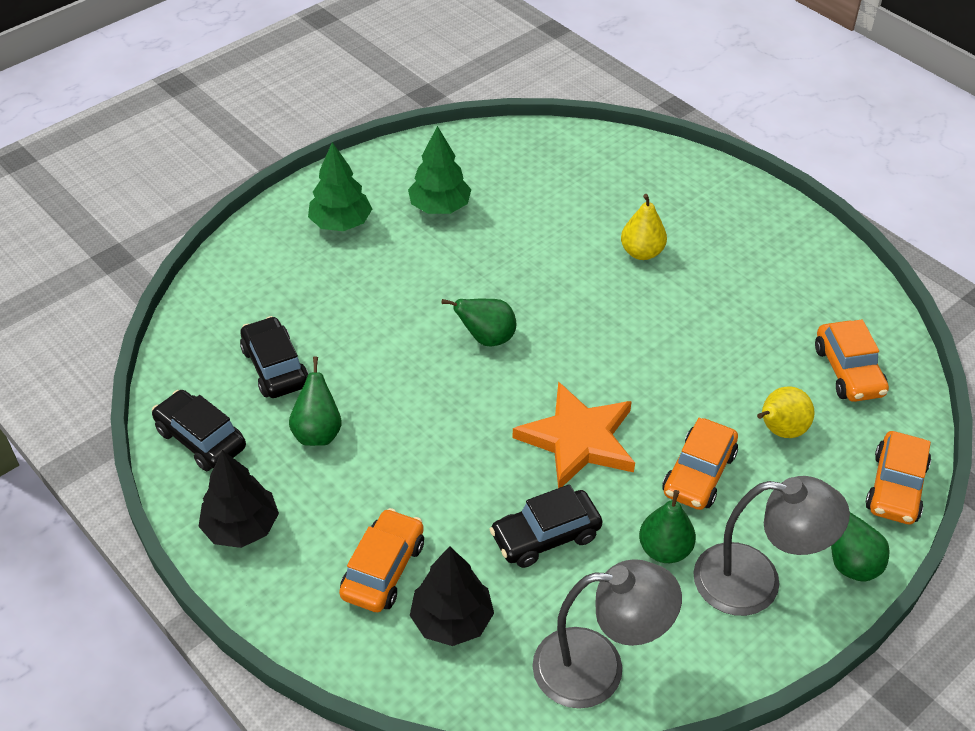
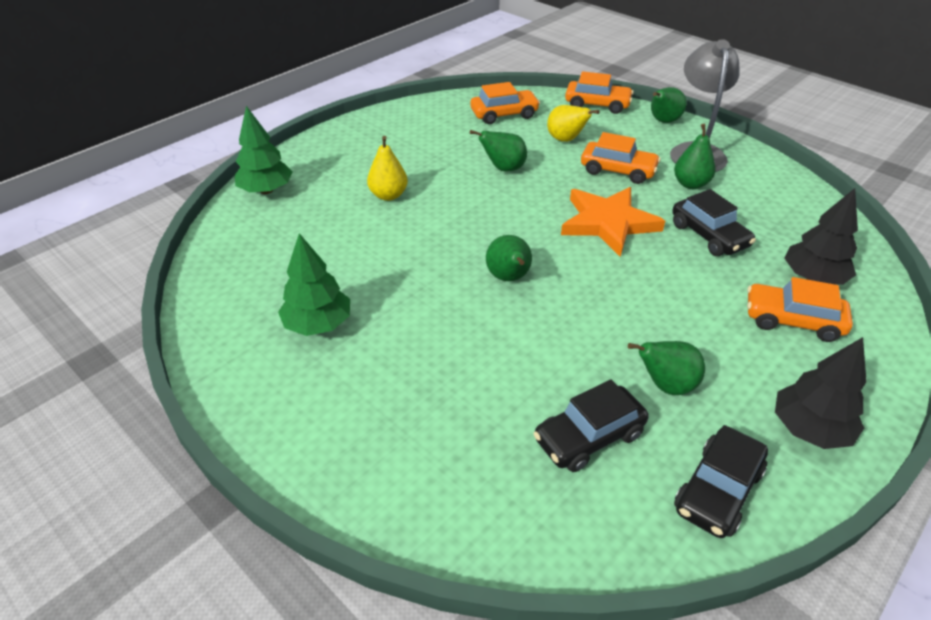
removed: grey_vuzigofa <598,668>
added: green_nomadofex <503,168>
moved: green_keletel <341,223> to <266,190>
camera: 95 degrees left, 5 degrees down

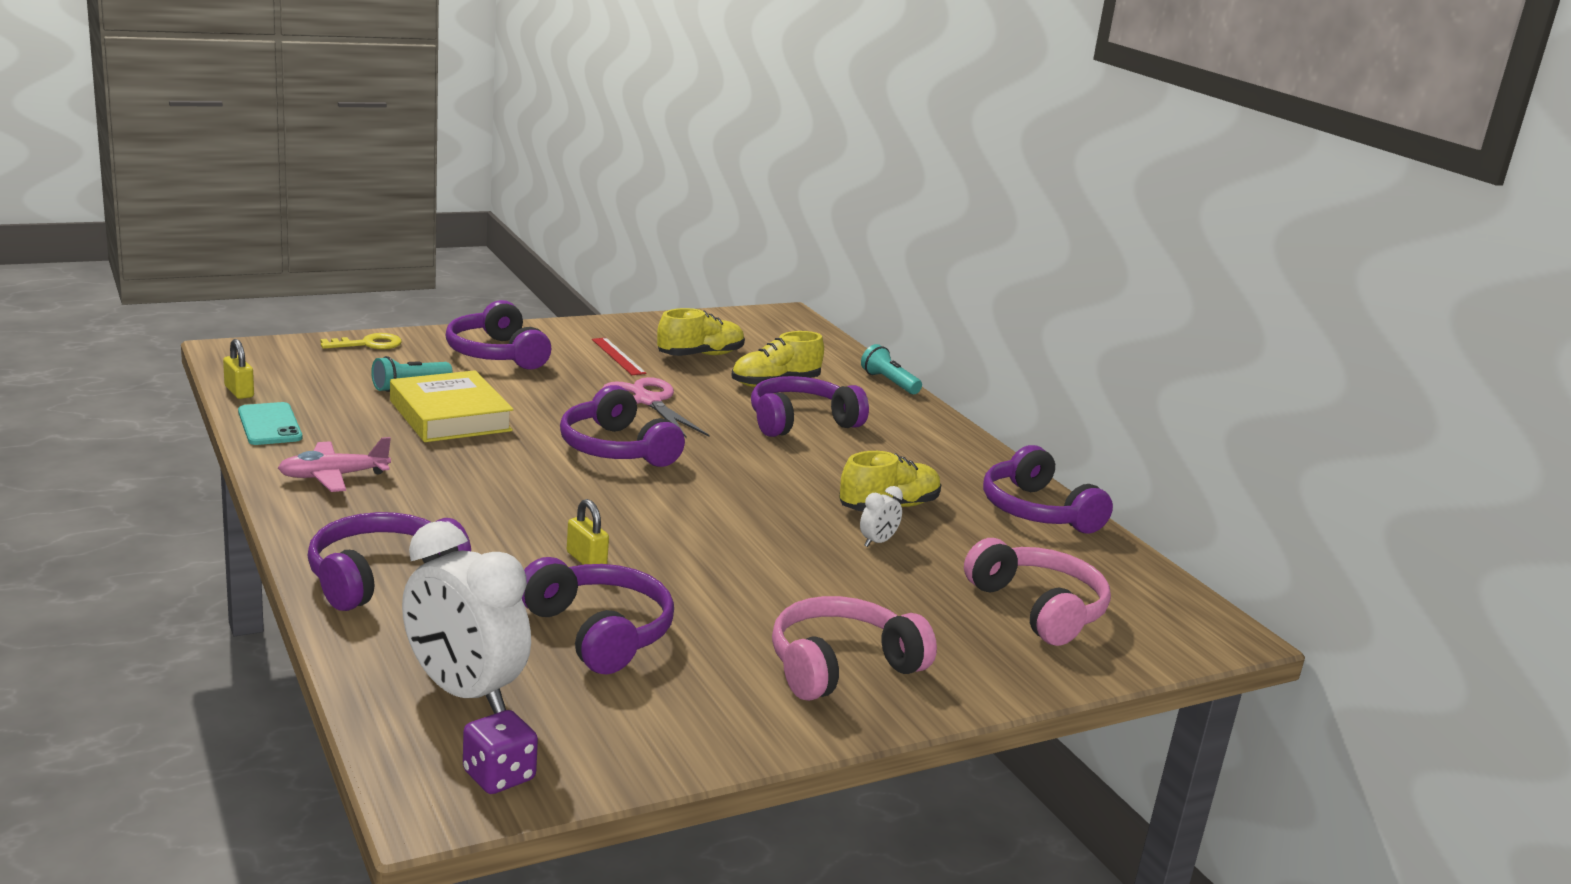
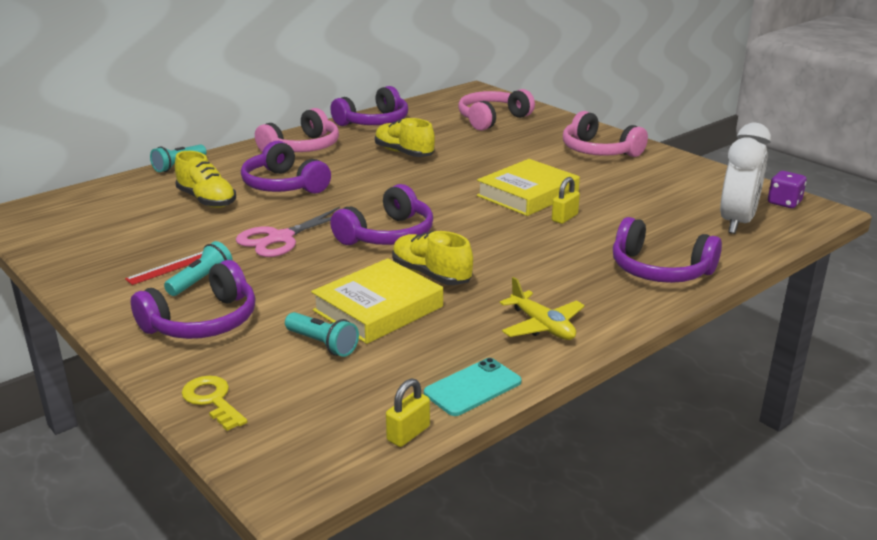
removed: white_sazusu <877,542>; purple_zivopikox <599,632>
added: pink_zivopikox <302,148>; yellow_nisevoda <527,194>; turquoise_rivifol <201,281>
moved: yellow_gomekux <700,355> to <431,275>
recoloured: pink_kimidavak <333,476> to yellow_kimidavak <542,326>
camera: 100 degrees left, 5 degrees up

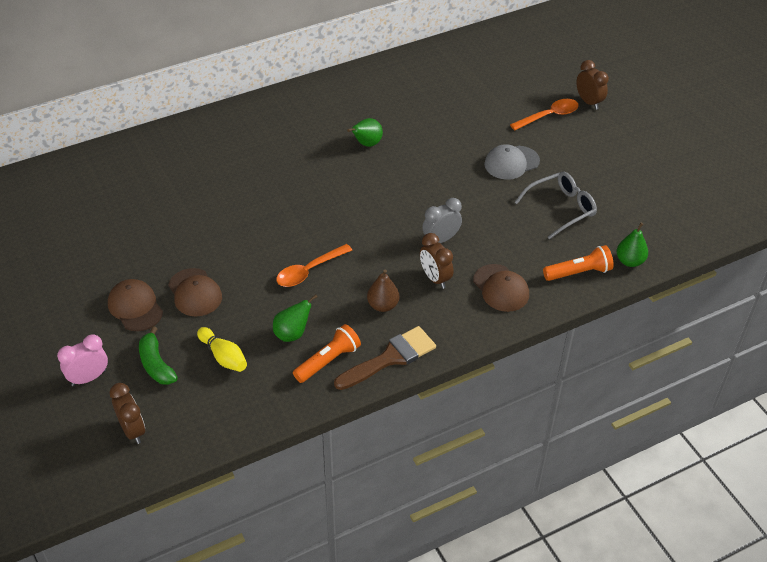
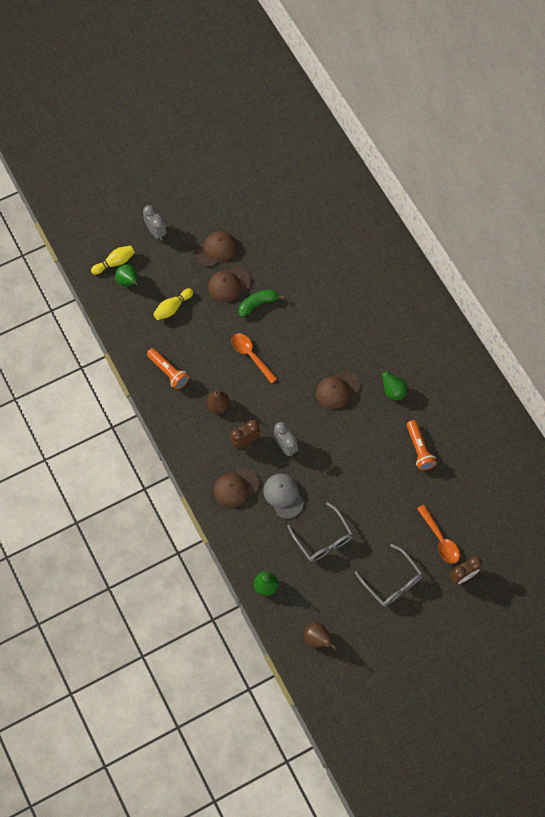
removed: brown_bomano <390,358>
added: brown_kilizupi <337,390>; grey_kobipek <392,581>; brown_nomadofex <317,639>
moved: grey_kilizupi <511,163> to <283,496>; orange_rivifol <579,272> to <419,449>; green_nomadofex <292,334> to <128,282>; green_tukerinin <156,364> to <257,304>
replaced: brown_sazusu <132,430> to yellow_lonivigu <115,263>
recoloured: pink_sazusu <88,378> to grey_sazusu <156,232>
camera: 90 degrees right, 20 degrees up

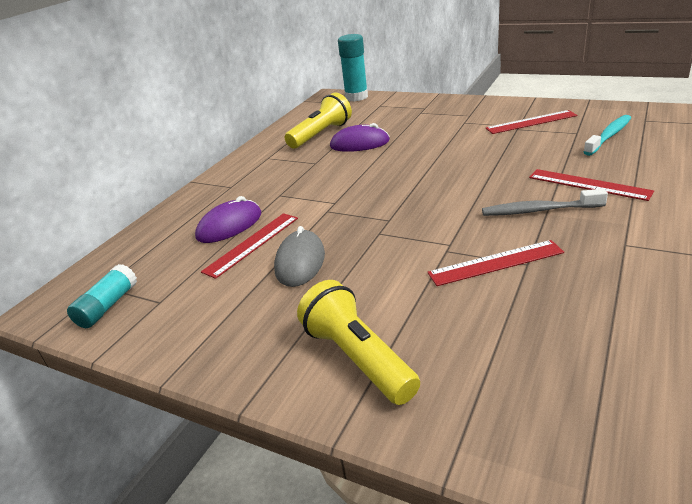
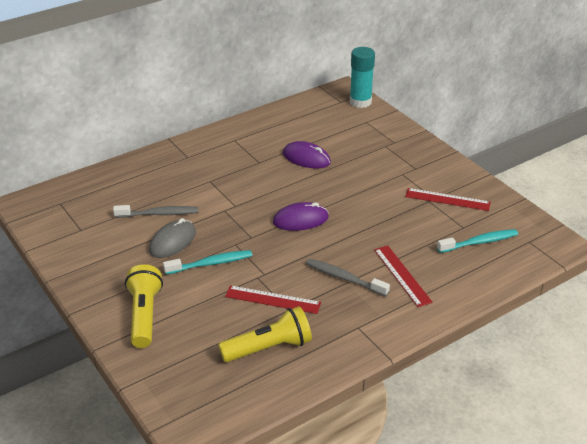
removed: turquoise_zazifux <108,306>
added: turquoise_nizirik <211,263>
moved: yellow_rivifol <321,134> to <269,348>; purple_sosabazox <229,226> to <300,220>
replaced: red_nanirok <252,244> to grey_nizirik <159,214>
camera: 25 degrees right, 5 degrees up

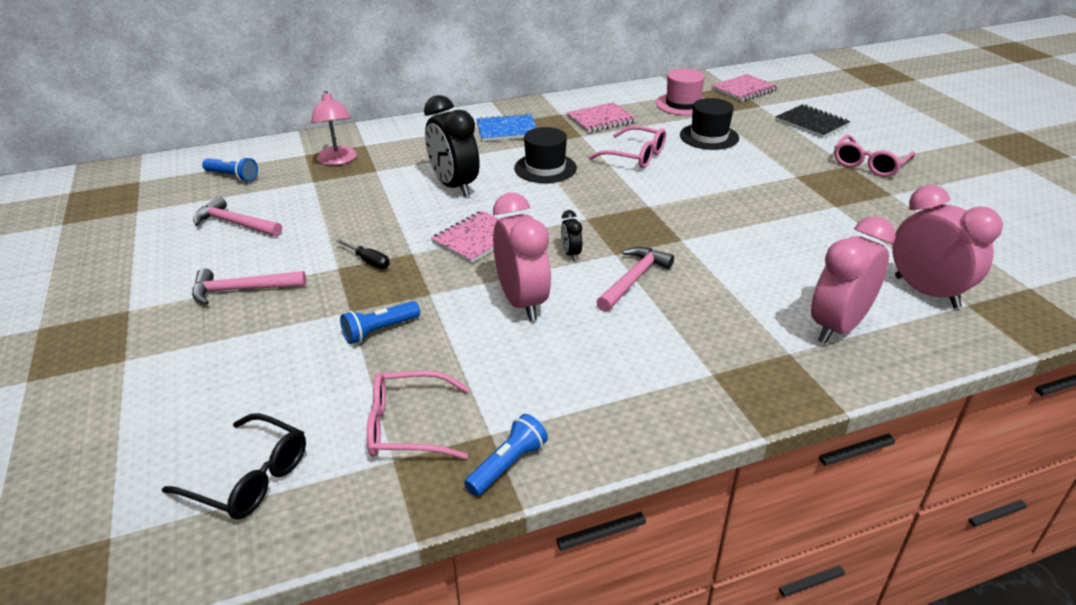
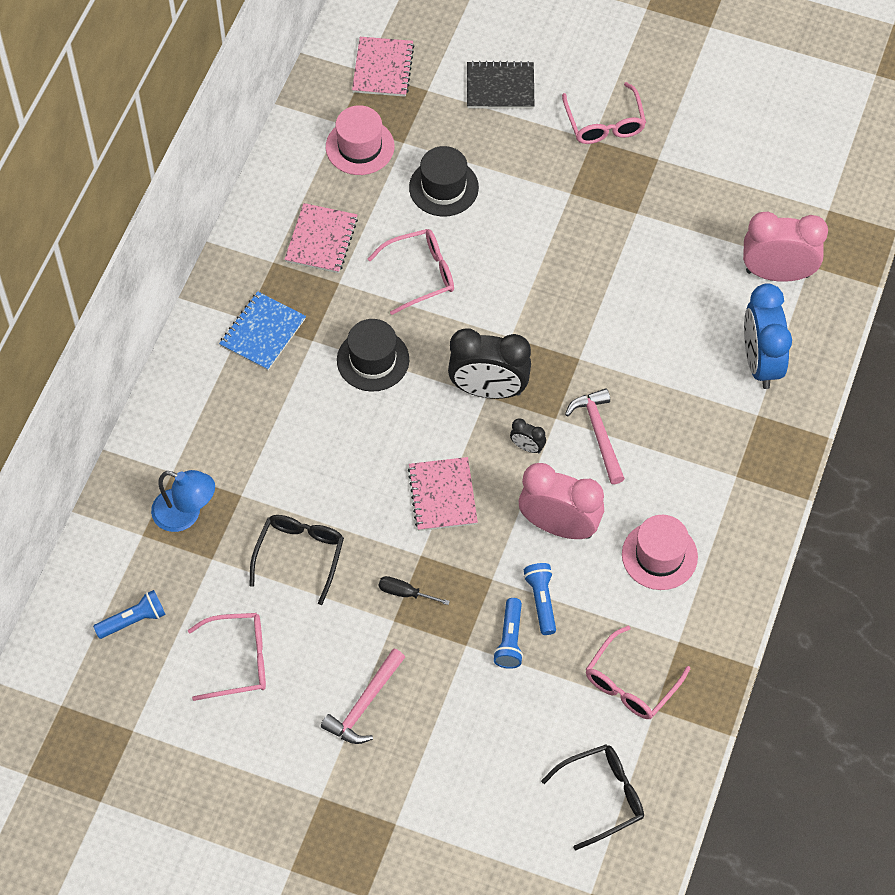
added: black_kobipek <300,555>; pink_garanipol <659,555>
moved: black_sazusu <454,186> to <488,390>; blue_rivifol <507,464> to <541,601>
replaced: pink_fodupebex <235,223> to pink_kobipek <239,660>
recoloured: pink_vuzigofa <338,160> to blue_vuzigofa <185,514>; pink_sazusu <837,327> to blue_sazusu <760,362>
turned: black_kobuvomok <369,261> = <405,593> 150 degrees counterclockwise
camera: 50 degrees left, 25 degrees up

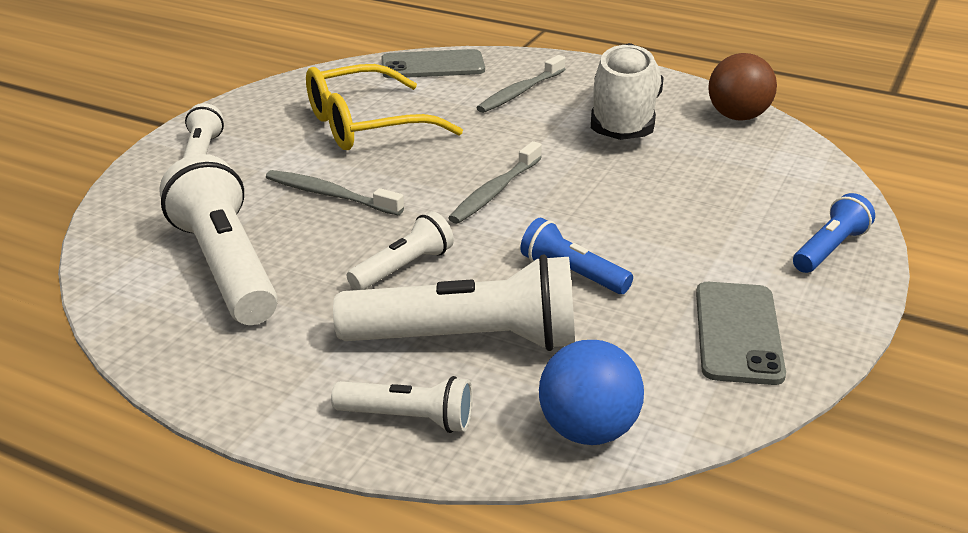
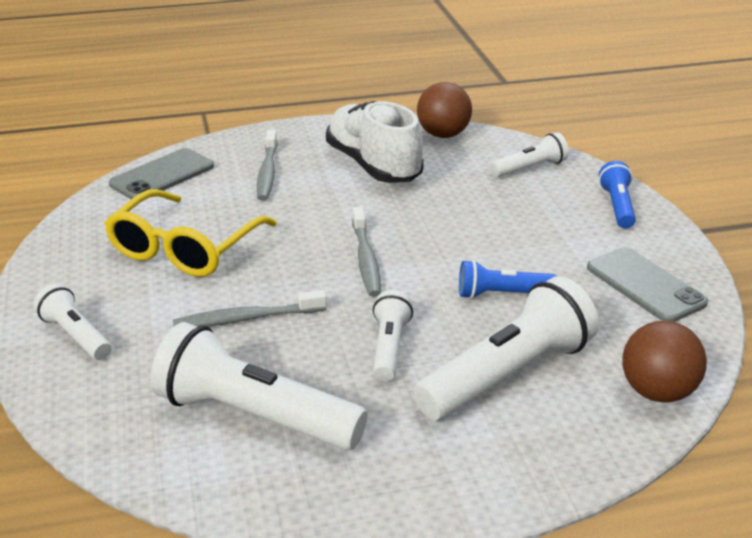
moved: white_rivifol <408,418> to <530,168>
recoloured: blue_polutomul <588,430> to brown_polutomul <657,392>
camera: 40 degrees left, 0 degrees up

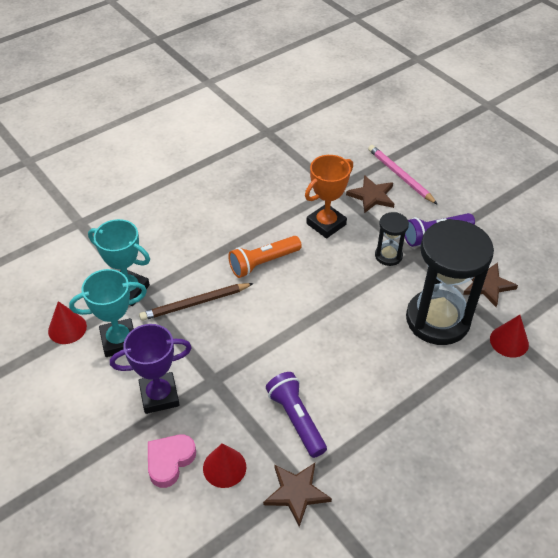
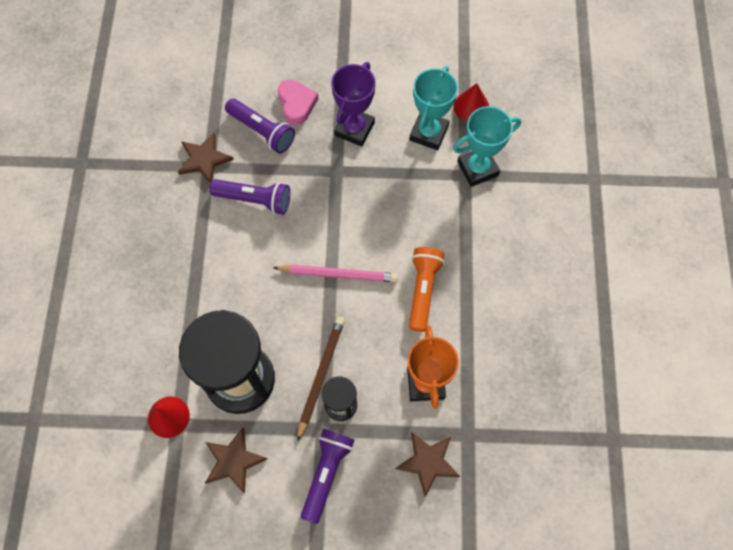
moved: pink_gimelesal <400,176> to <338,274>; brown_gimelesal <195,303> to <321,376>
replaced: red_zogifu <224,467> to purple_rivifol <262,131>
camera: 130 degrees right, 20 degrees up

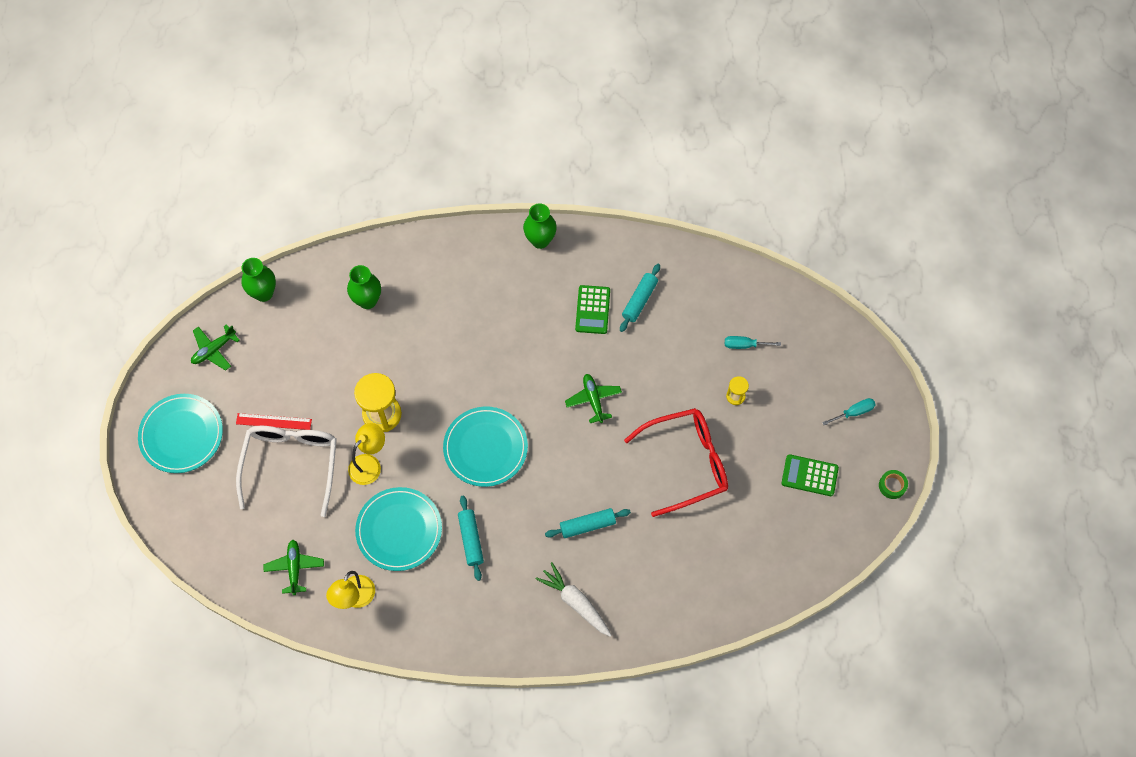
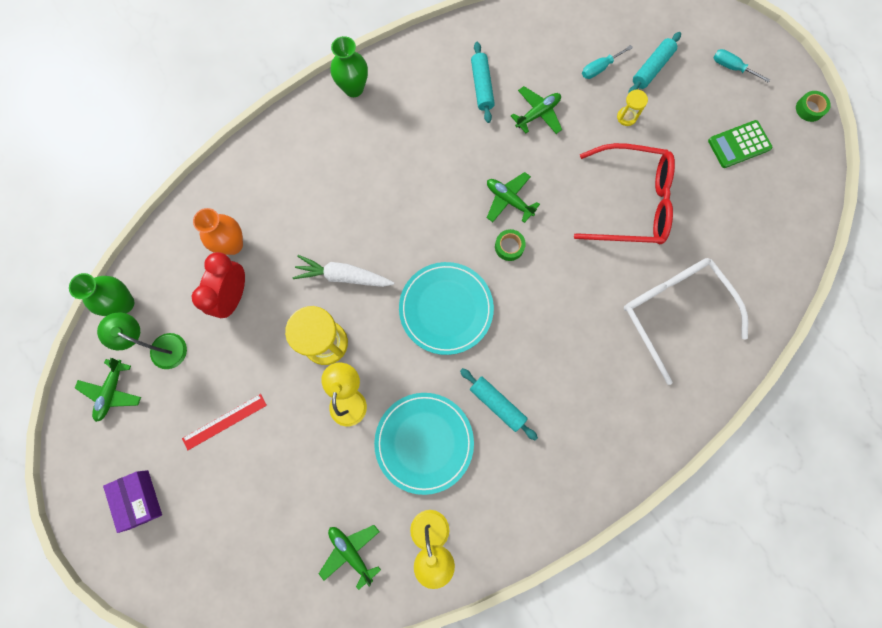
removed: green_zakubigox <592,310>
added: green_kimidavak <538,114>; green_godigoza <509,247>; red_sazusu <233,296>; green_vuzigofa <161,347>
moved: white_kobipek <291,464> to <674,311>; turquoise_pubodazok <587,525> to <652,68>; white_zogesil <575,602> to <343,276>
replaced: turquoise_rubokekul <181,435> to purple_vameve <139,499>
recoloured: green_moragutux <367,300> to orange_moragutux <232,244>
turned: turquoise_kobuvomok <854,412> = <731,67> 90 degrees counterclockwise; red_kobipek <686,463> = <631,202> 60 degrees clockwise
camera: 35 degrees left, 10 degrees up

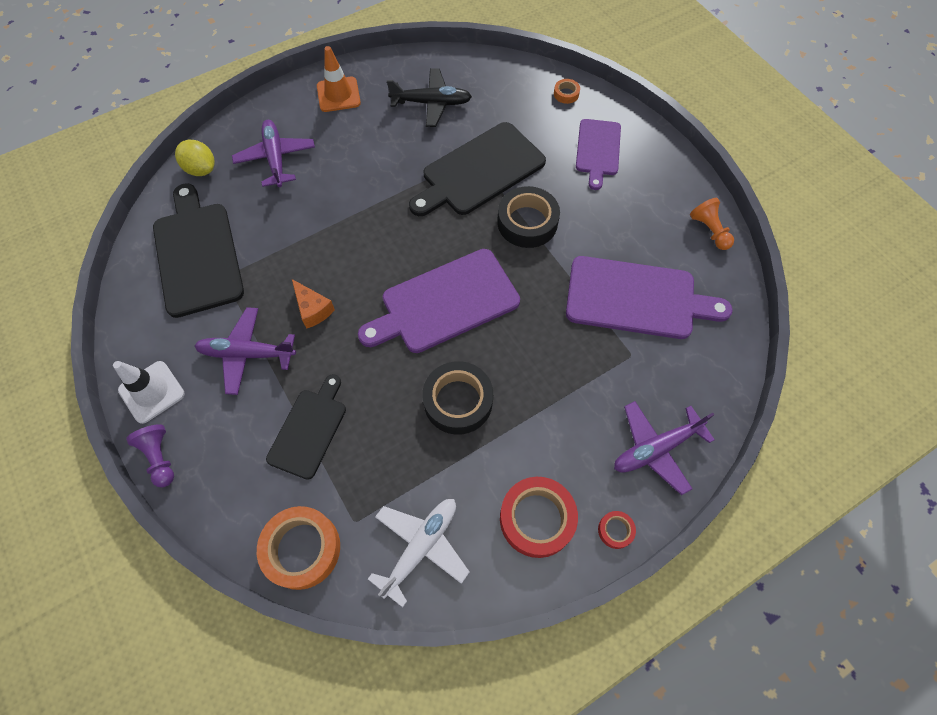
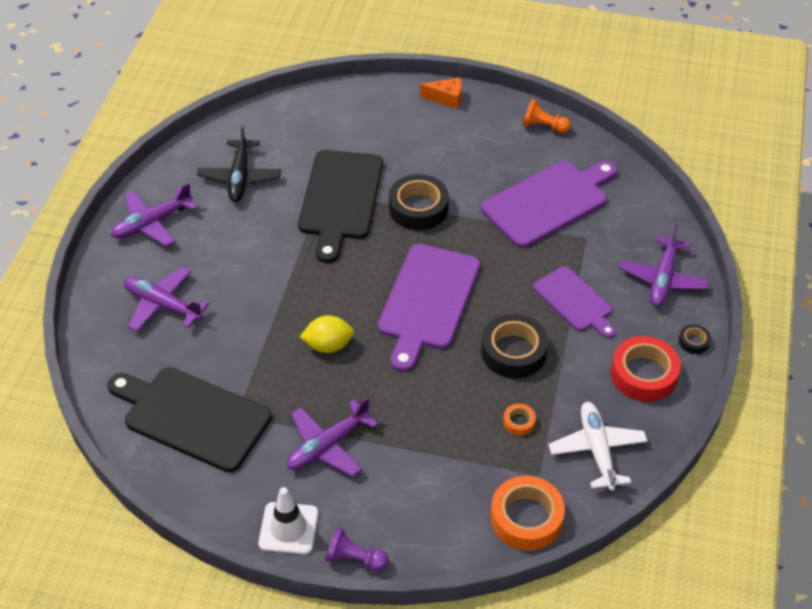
removed: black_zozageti <309,429>
moved: orange_godigoza <566,94> to <519,422>; purple_zozageti <598,150> to <574,301>; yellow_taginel <201,169> to <328,345>; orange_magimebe <313,309> to <446,98>
replaced: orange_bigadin <338,95> to purple_kimidavak <152,223>
recoloured: red_godigoza <615,530> to black_godigoza <693,342>
turned: black_kimidavak <432,103> = <240,177> 135 degrees clockwise
camera: 45 degrees left, 15 degrees down

